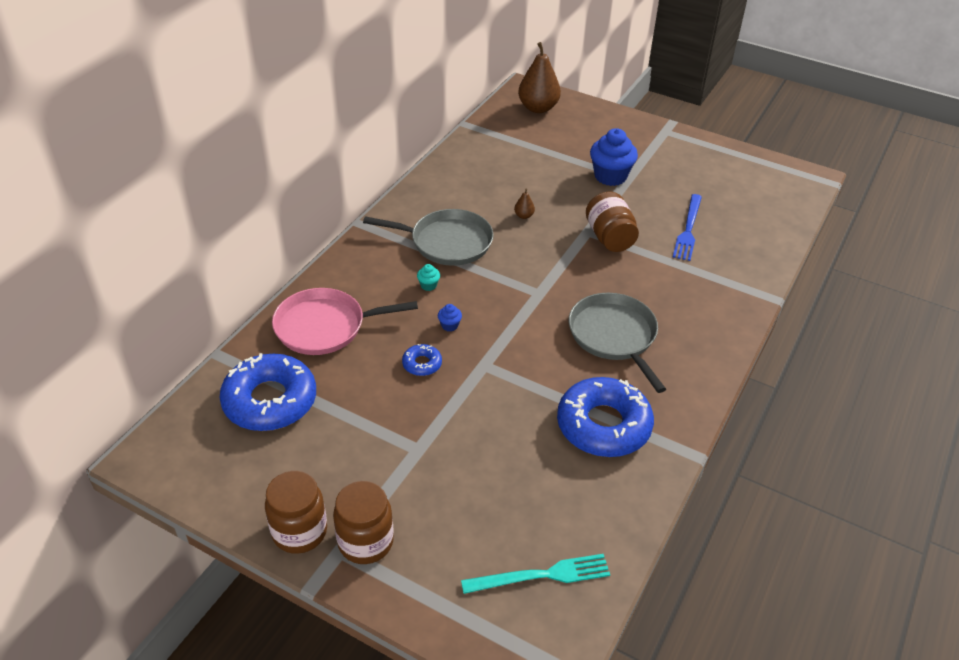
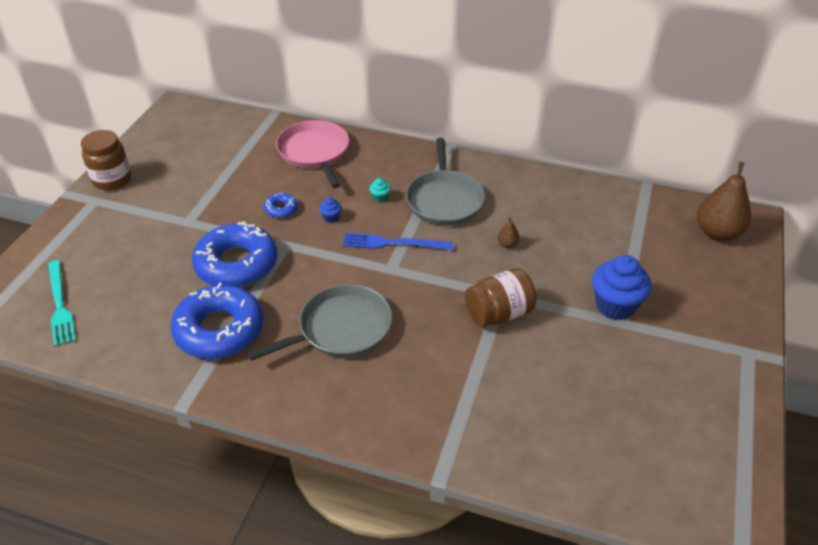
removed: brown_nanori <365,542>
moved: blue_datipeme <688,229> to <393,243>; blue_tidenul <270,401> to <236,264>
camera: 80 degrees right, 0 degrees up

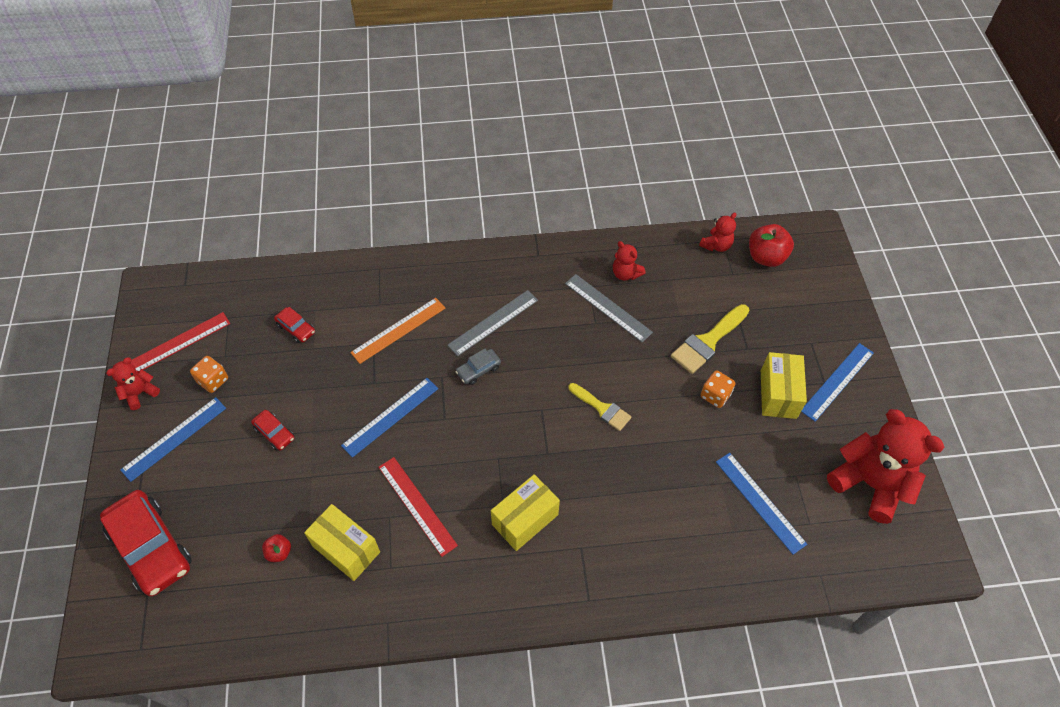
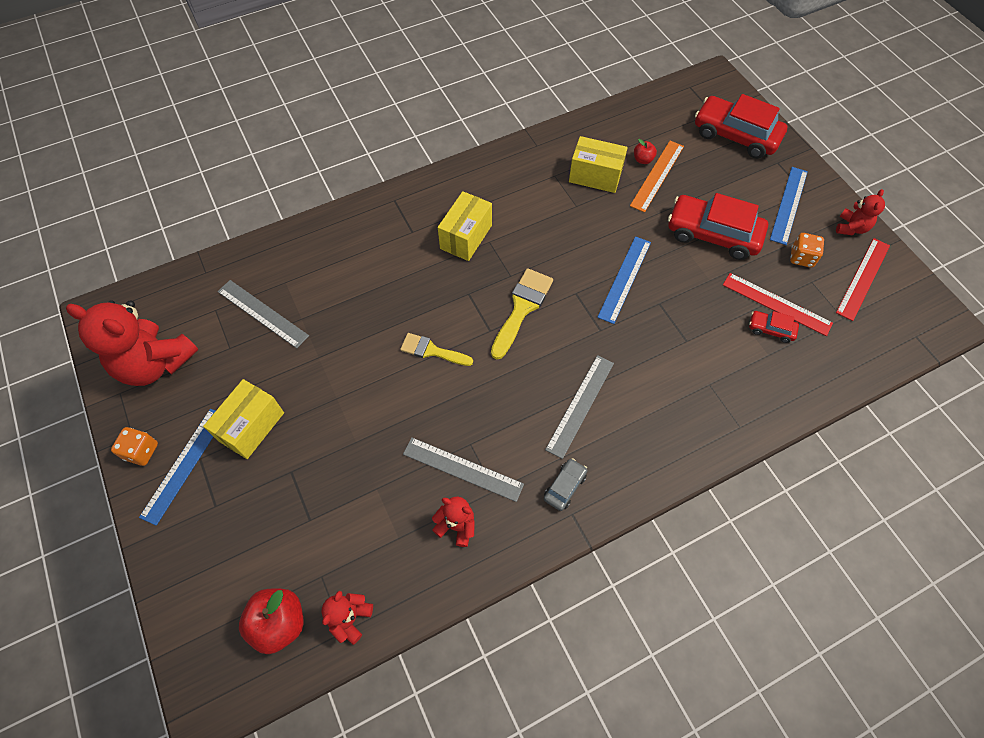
moved: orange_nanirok <399,330> to <657,175>; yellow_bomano <708,342> to <522,308>; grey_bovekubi <478,370> to <565,486>; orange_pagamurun <715,395> to <141,451>; red_nanirok <417,505> to <776,304>
recoloured: blue_nanirok <759,502> to grey_nanirok <262,313>
turned: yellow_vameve <778,394> = <251,426> 45 degrees clockwise
resized: red_bovekubi <274,433> = <713,234> x2.15
camera: 160 degrees right, 5 degrees up

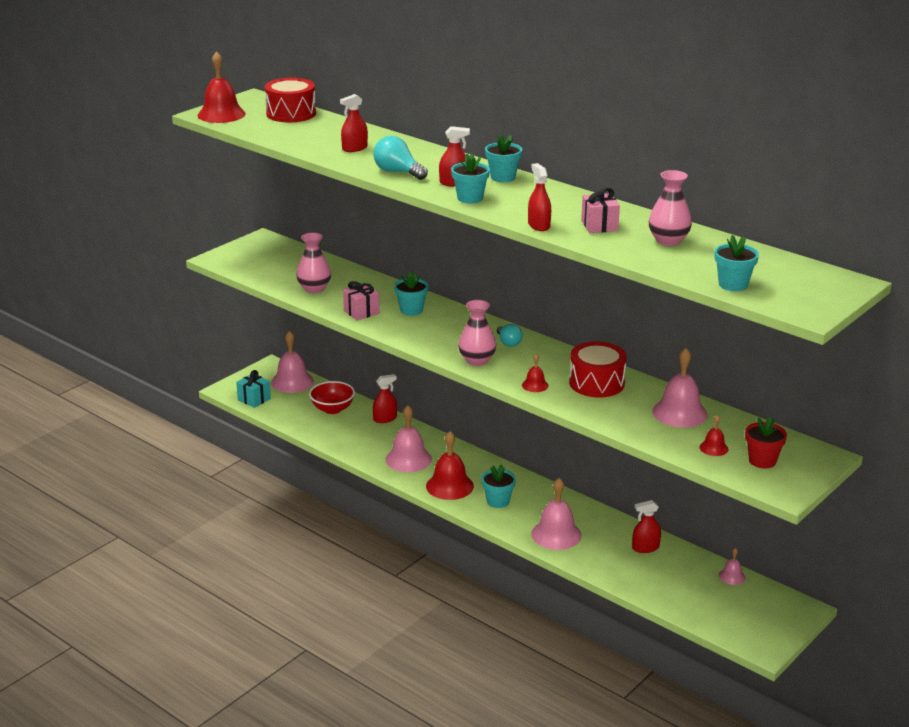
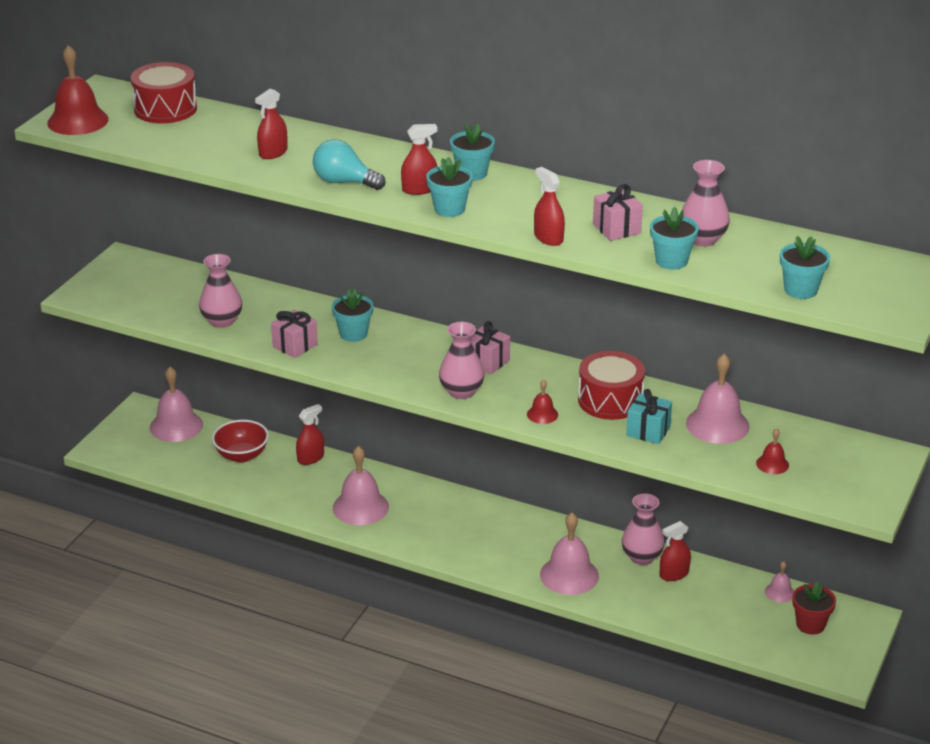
removed: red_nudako <449,486>
added: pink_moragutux <642,557>
moved: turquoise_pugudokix <254,399> to <648,431>; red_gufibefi <762,461> to <810,624>; turquoise_gufibefi <498,501> to <671,261>
replaced: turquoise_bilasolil <508,343> to pink_pugudokix <487,362>
camera: 15 degrees left, 5 degrees up

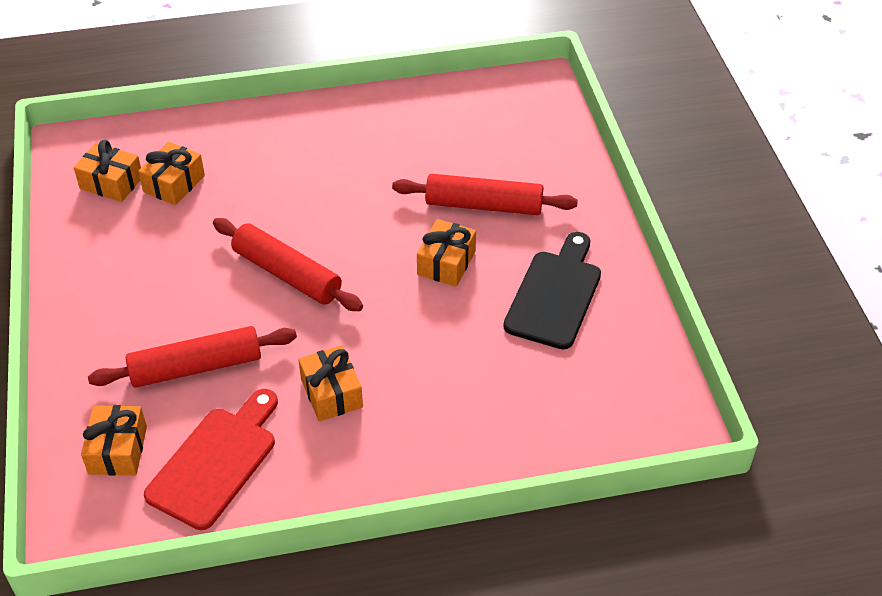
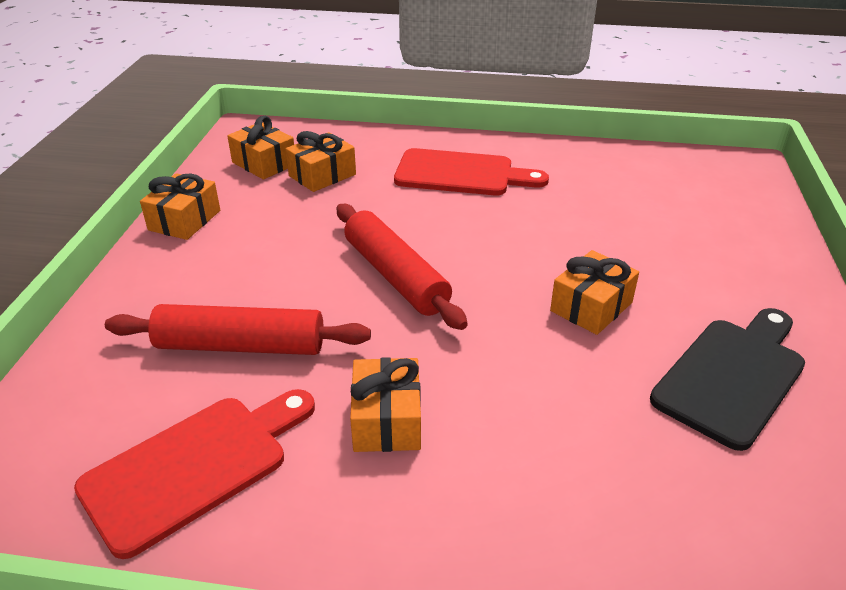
removed: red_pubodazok <483,205>
added: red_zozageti <461,174>
moved: orange_pugudokix <118,450> to <185,220>
camera: 20 degrees right, 10 degrees down

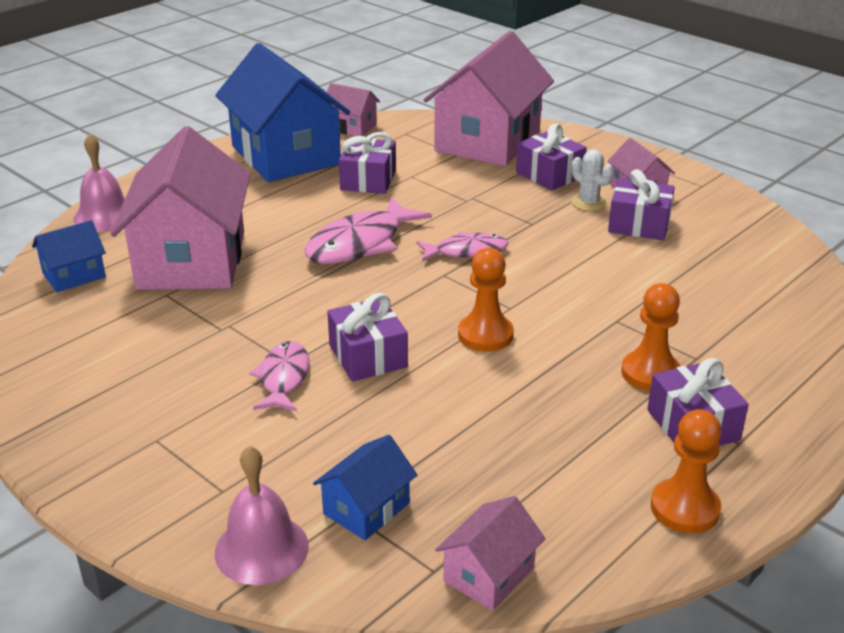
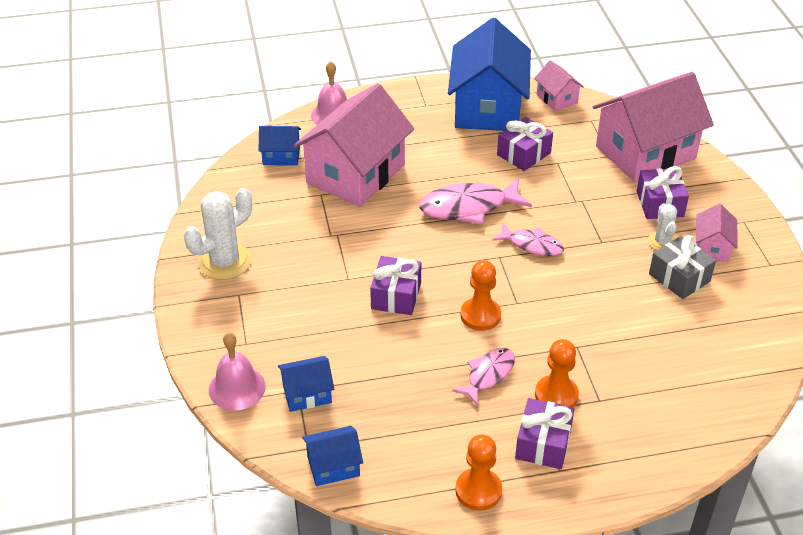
added: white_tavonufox <224,262>
moved: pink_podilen <283,378> to <488,375>
recoloured: purple_pugudokix <639,224> to grey_pugudokix <679,277>; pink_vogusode <489,574> to blue_vogusode <333,466>
camera: 35 degrees right, 10 degrees up

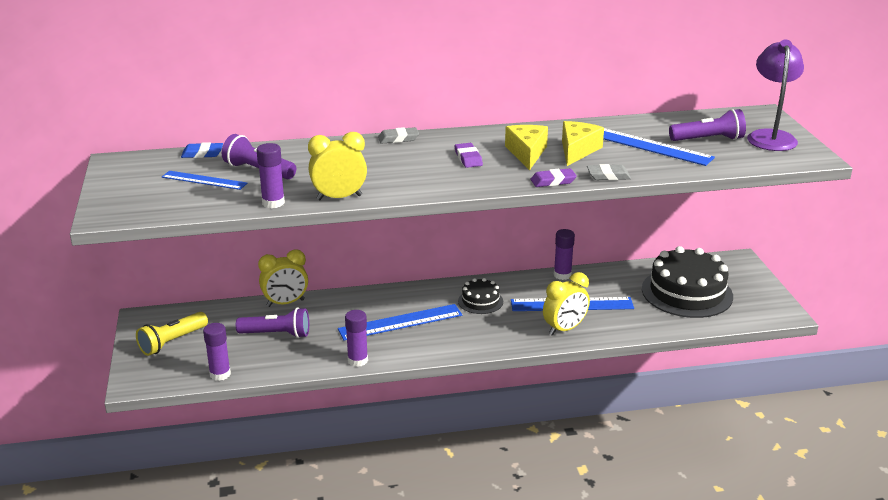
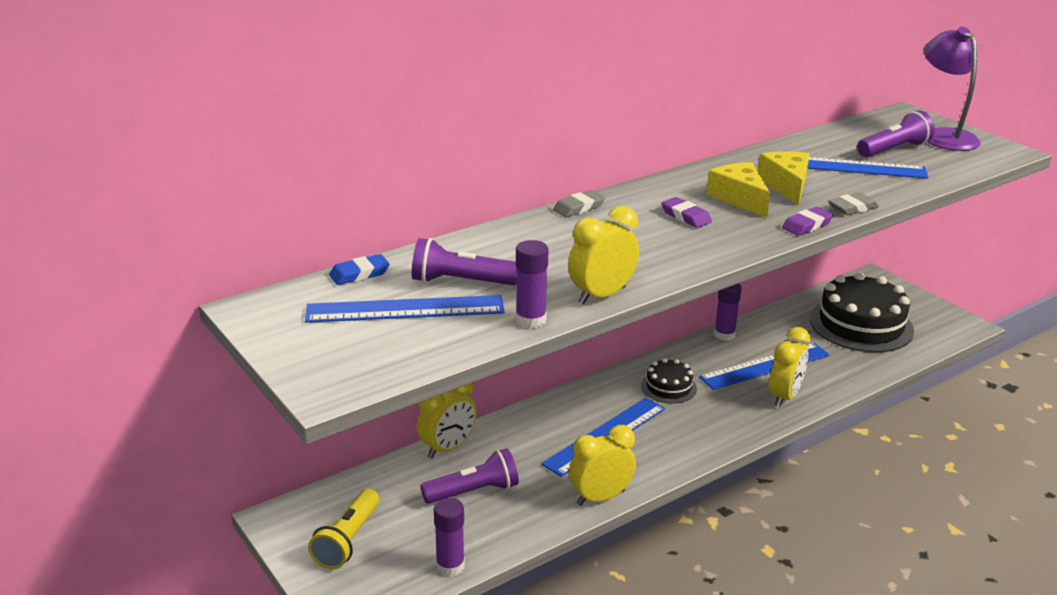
replaced: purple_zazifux <357,360> to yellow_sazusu <600,497>
resized: blue_nanirok <204,180> = <405,309> x1.58
camera: 25 degrees left, 0 degrees up

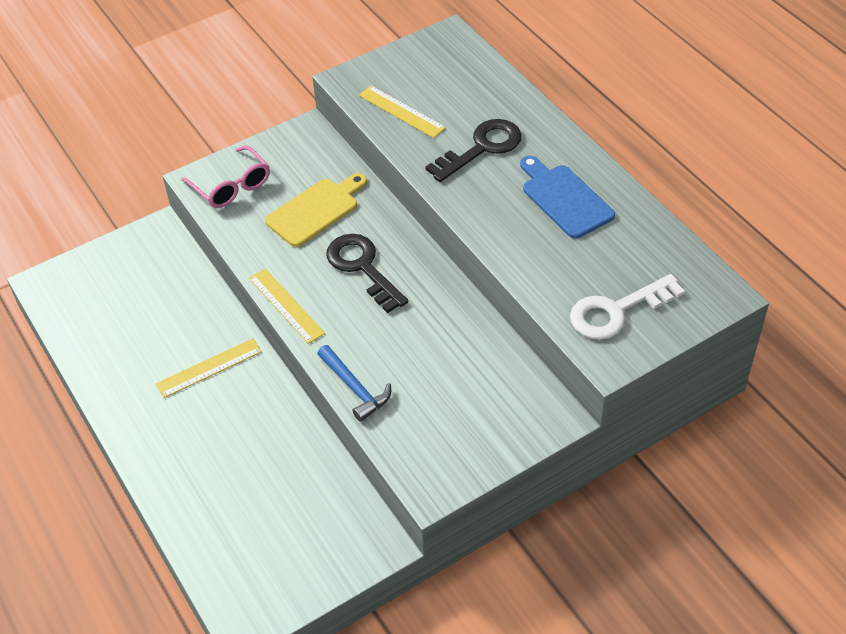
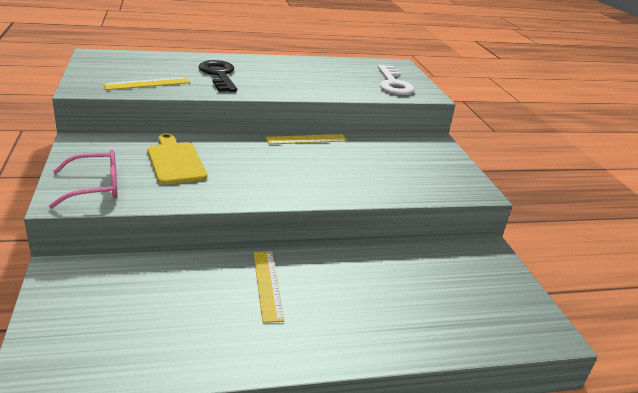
removed: blue_zozageti <564,198>; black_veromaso <362,267>; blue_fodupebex <355,388>
moved: yellow_nanirok <286,305> to <306,139>
camera: 75 degrees left, 20 degrees down

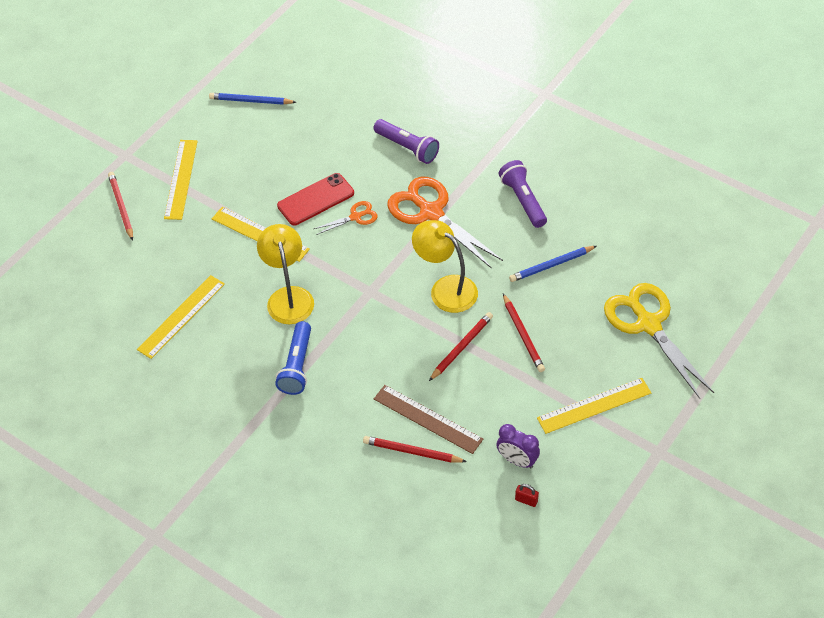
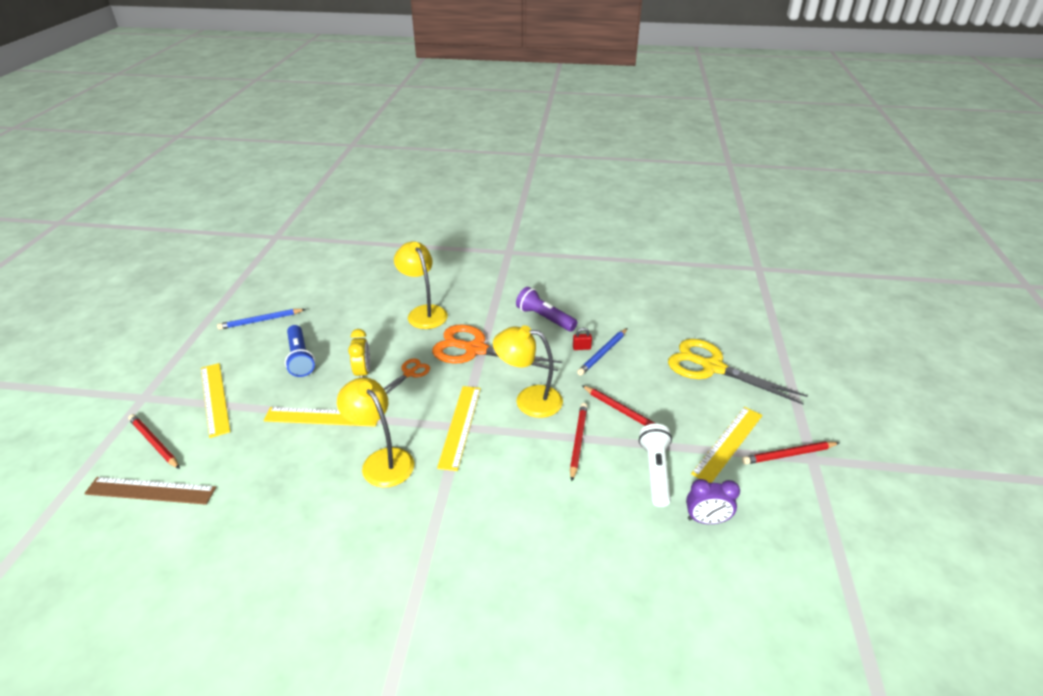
added: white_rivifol <655,471>
moved: yellow_nanirok <181,316> to <460,426>; blue_rivifol <297,366> to <300,358>; brown_nanirok <427,419> to <150,491>; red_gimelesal <412,452> to <788,455>; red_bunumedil <526,500> to <581,348>
replaced: purple_rivifol <407,147> to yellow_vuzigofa <424,312>; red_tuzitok <315,199> to yellow_sazusu <363,372>
camera: 30 degrees left, 15 degrees down

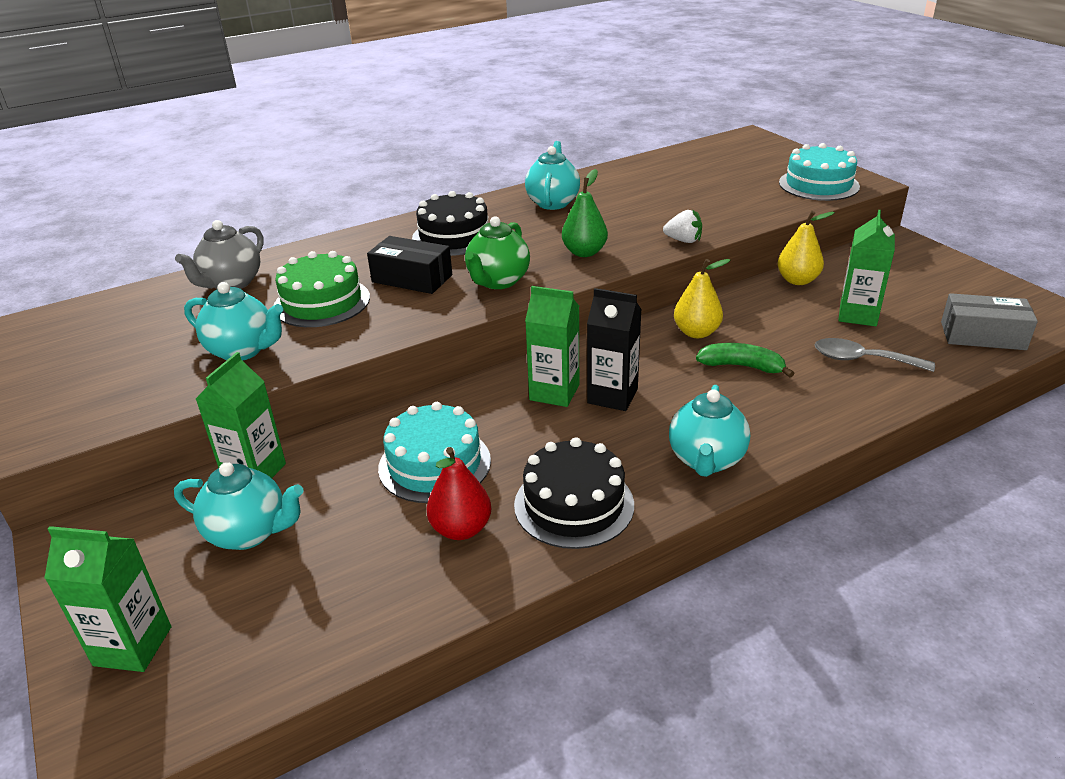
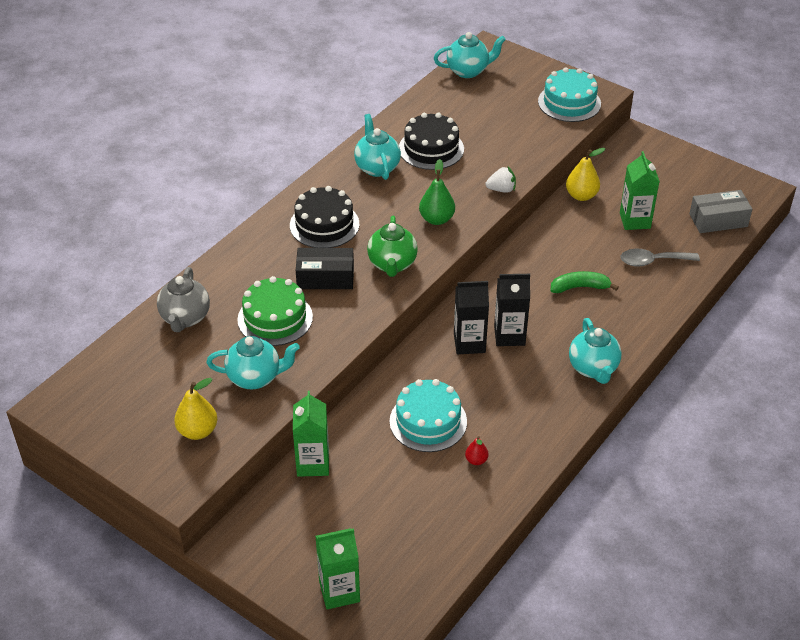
moved: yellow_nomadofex <696,332> to <197,431>; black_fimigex <574,504> to <431,149>; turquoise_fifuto <249,533> to <468,71>
recoloured: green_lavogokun <554,392> to black_lavogokun <469,343>
resized: red_nomadofex <461,529> = <476,460> x0.56
camera: 25 degrees left, 10 degrees up

